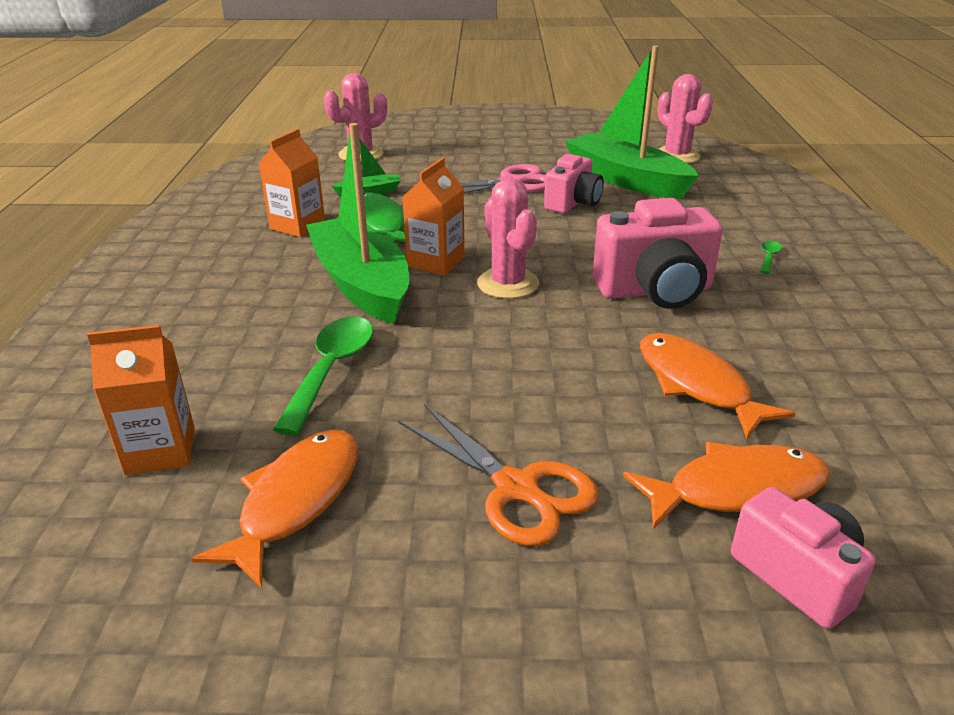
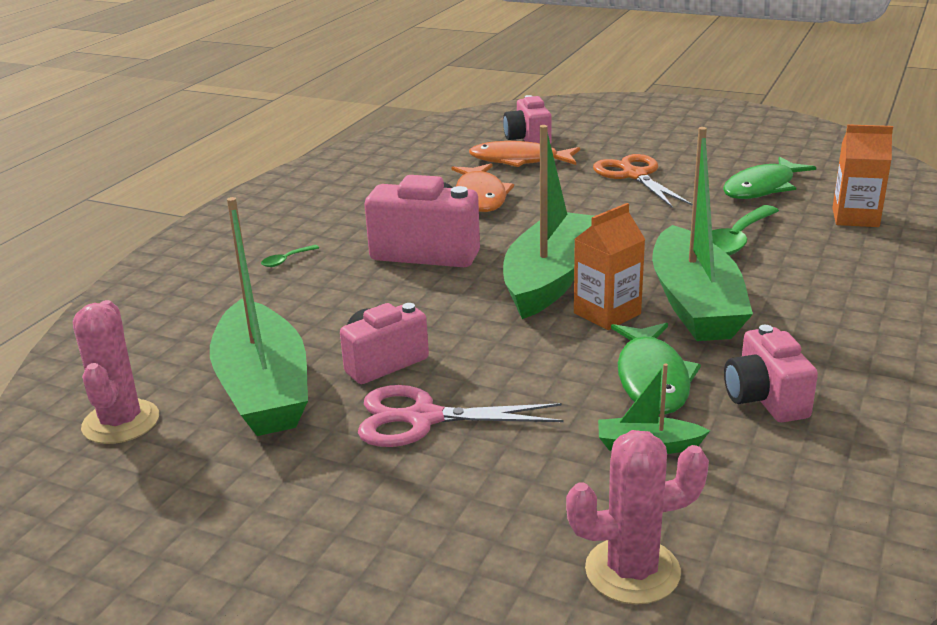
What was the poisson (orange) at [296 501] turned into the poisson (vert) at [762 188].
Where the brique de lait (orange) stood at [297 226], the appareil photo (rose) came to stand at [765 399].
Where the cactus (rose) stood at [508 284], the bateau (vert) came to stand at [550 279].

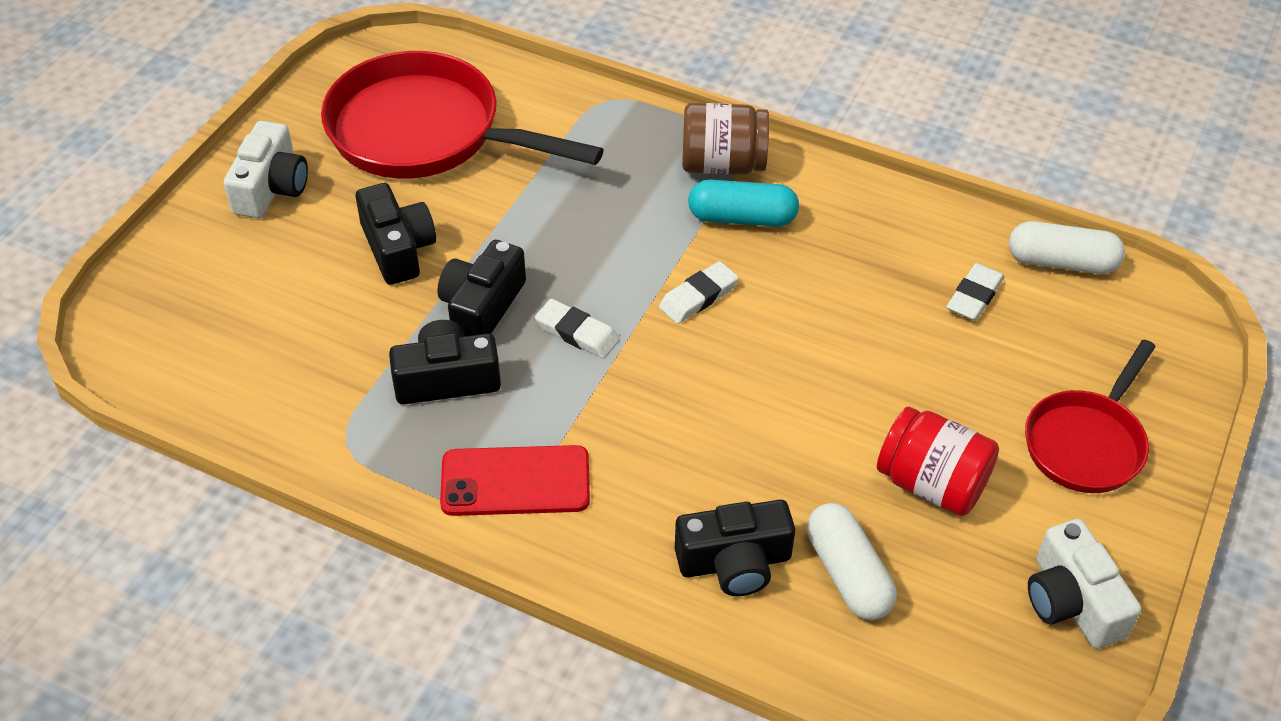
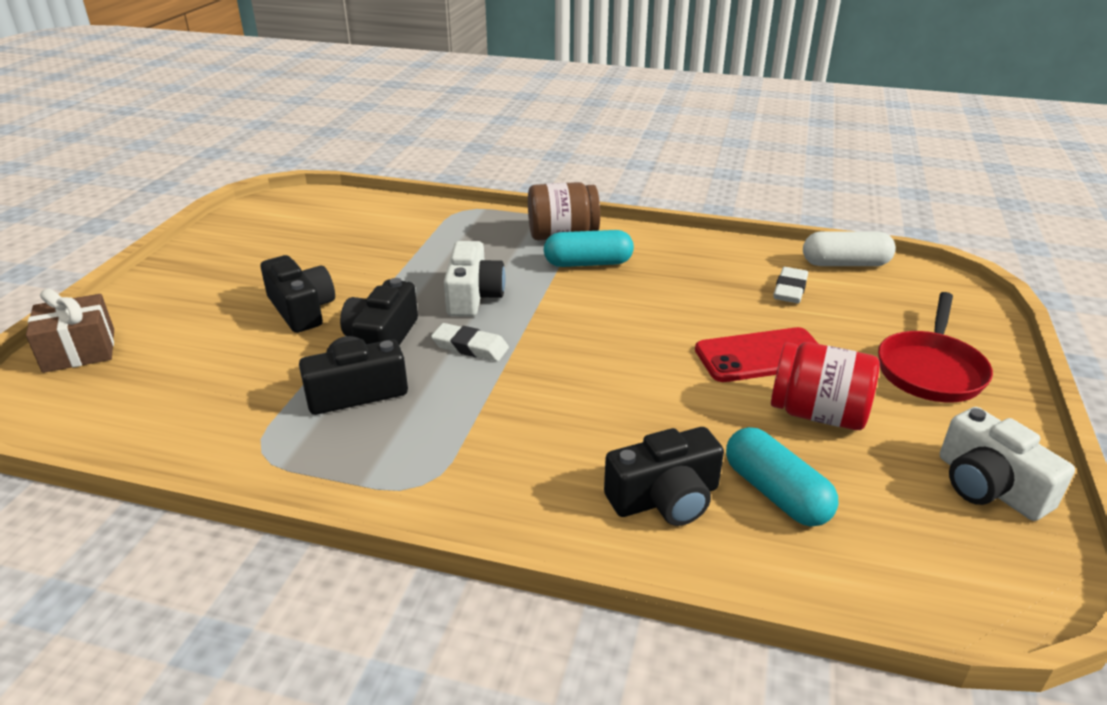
The appareil photo (blanc) ended up elsewhere, having gone from [271 188] to [473 296].
The second view lost the poêle (rouge) at [426 133].
The téléphone (rouge) ended up elsewhere, having gone from [515 481] to [761 356].
The second view lost the gomme (blanc) at [698 296].
What was the gélule (blanc) at [848 574] turned into the gélule (turquoise) at [776 493].
The second view gained the cadeau (marron) at [79 350].

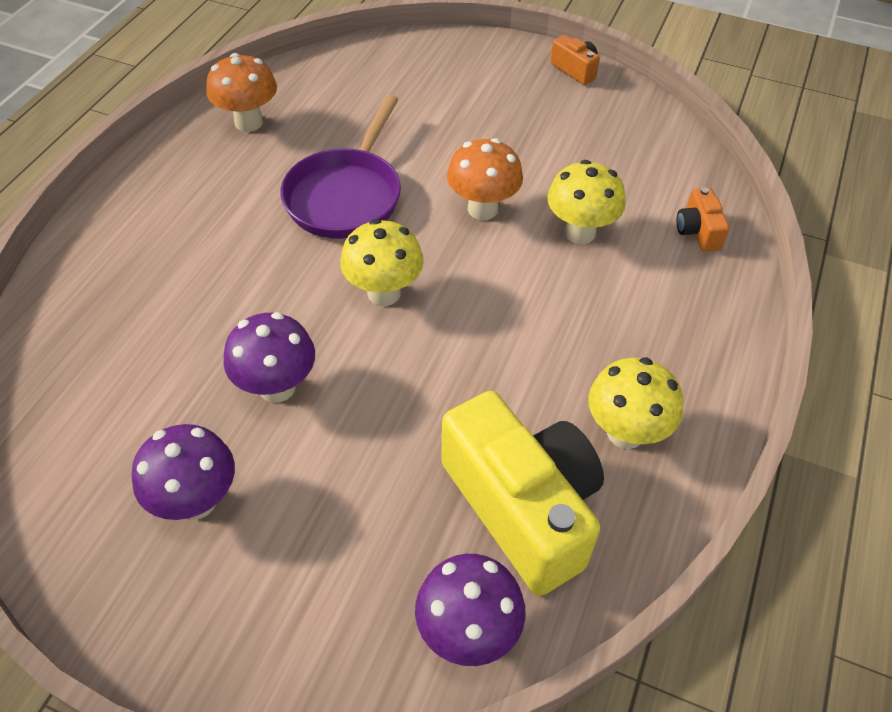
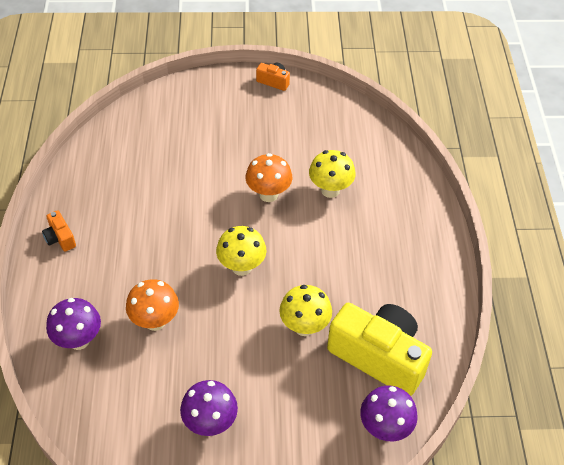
The champignon (orange) ended up elsewhere, having gone from [248 122] to [155 321].
The champignon (violet) ended up elsewhere, having gone from [277 387] to [79 340].
The second view lost the poêle (violet) at [346 195].
The champignon (jaune) ended up elsewhere, having gone from [625 432] to [304 326].
The appareil photo (orange) ended up elsewhere, having gone from [697 231] to [60 238].

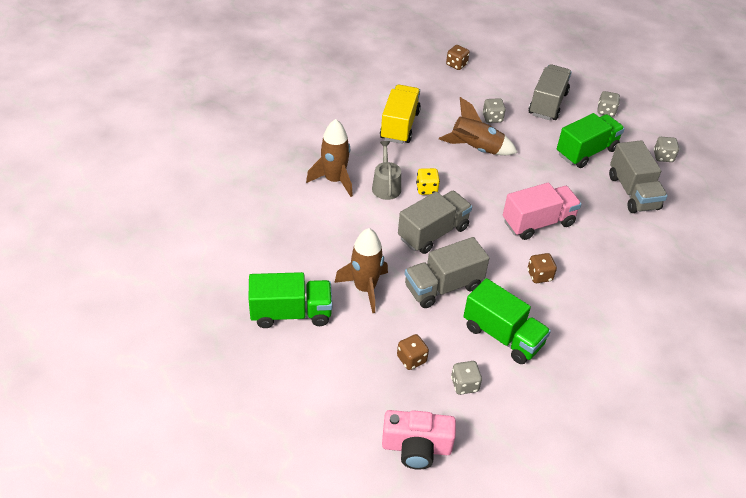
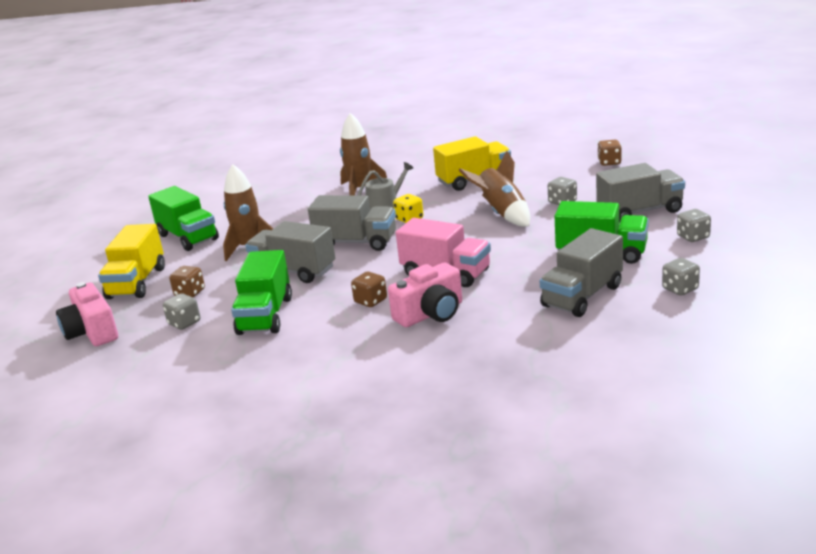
The second view gained the camion (jaune) at [137 283].
The second view gained the appareil photo (rose) at [431 314].

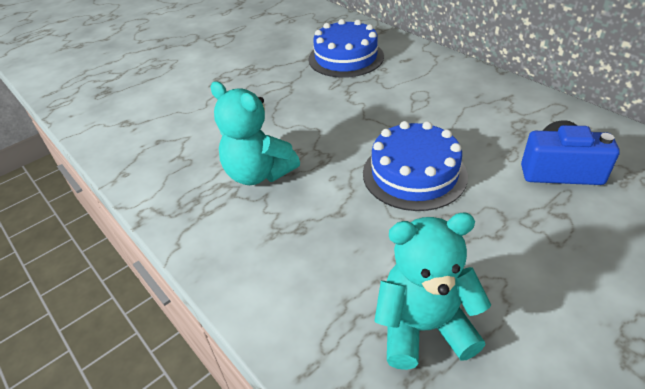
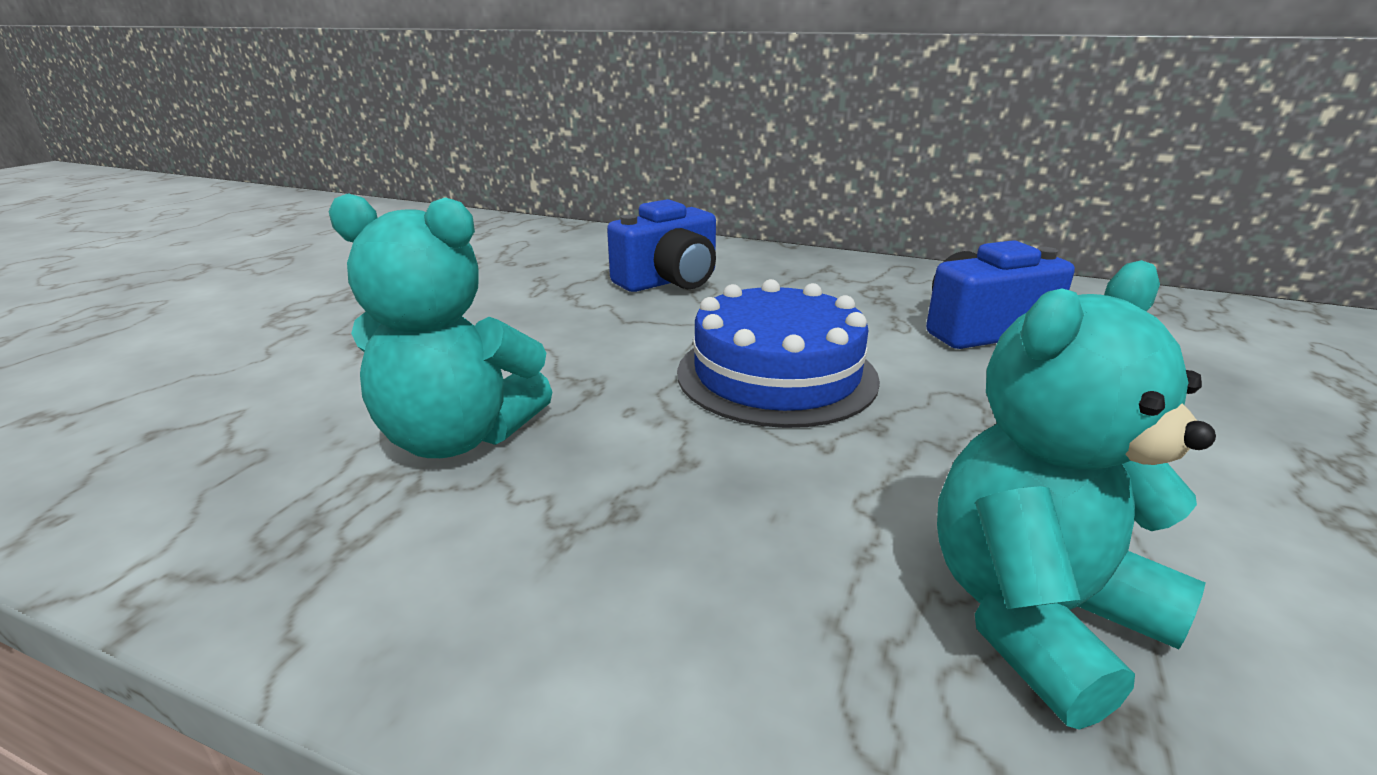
The second view lost the gâteau (bleu) at [346 58].
The second view gained the appareil photo (bleu) at [669 281].

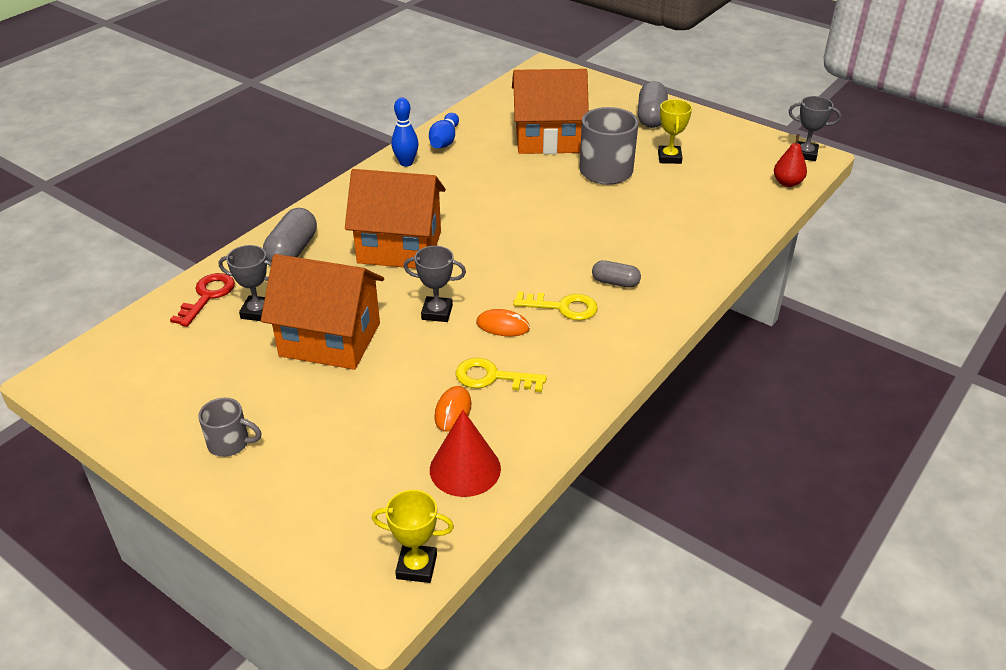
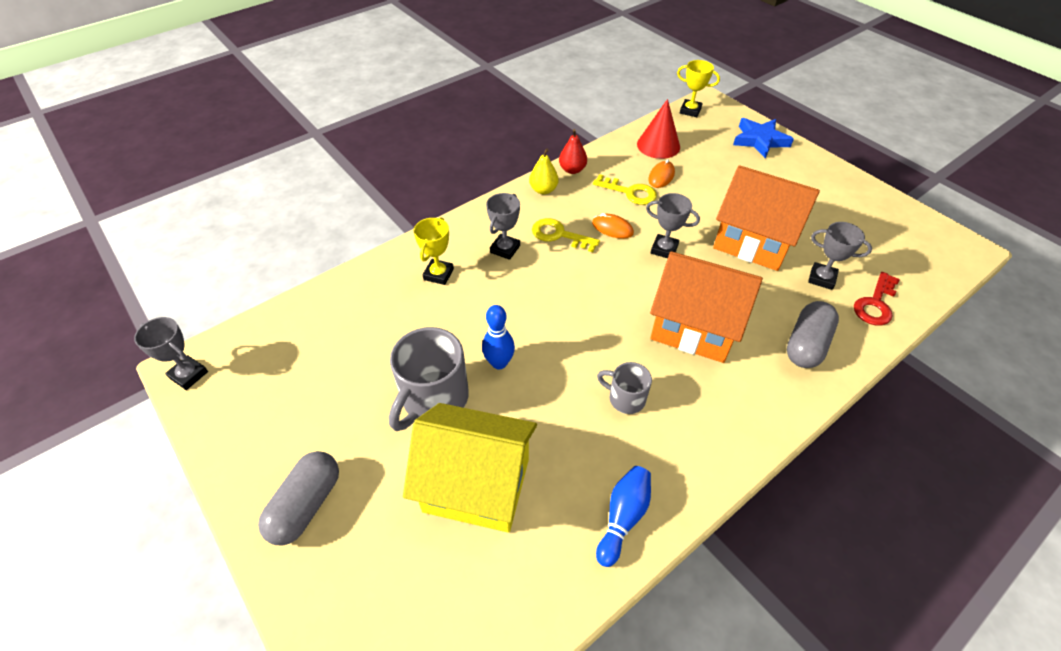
The tasse (gris) ended up elsewhere, having gone from [230 443] to [625 398].
The quille (bleu) ended up elsewhere, having gone from [406 163] to [499 363].
What was the maison (orange) at [548 139] turned into the maison (jaune) at [476 485].
Where the gélule (gris) stood at [615 282], the trophée (gris) came to stand at [505 249].
The trophée (jaune) ended up elsewhere, having gone from [669 158] to [438 274].
The poire (rouge) ended up elsewhere, having gone from [787 183] to [572 170].
The second view gained the poire (jaune) at [543 190].
The second view gained the étoile (bleu) at [760 140].

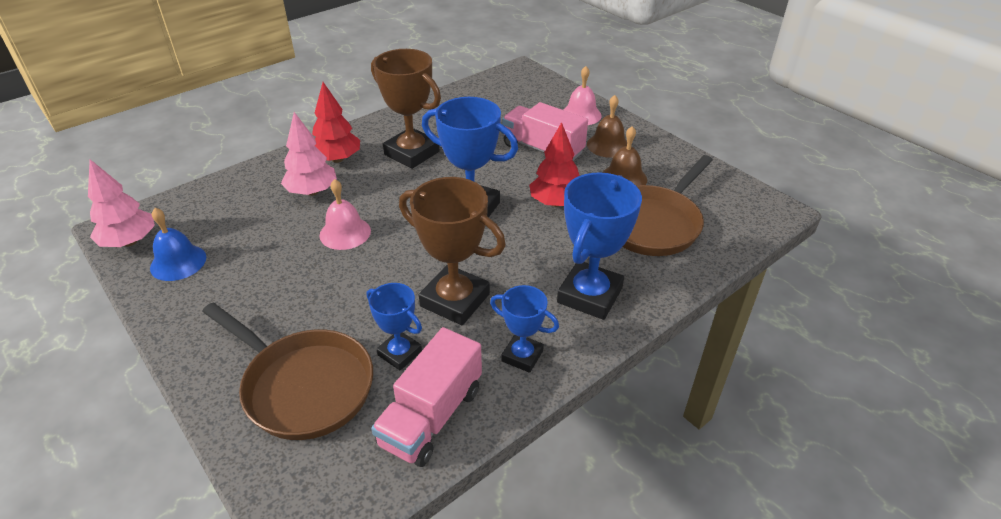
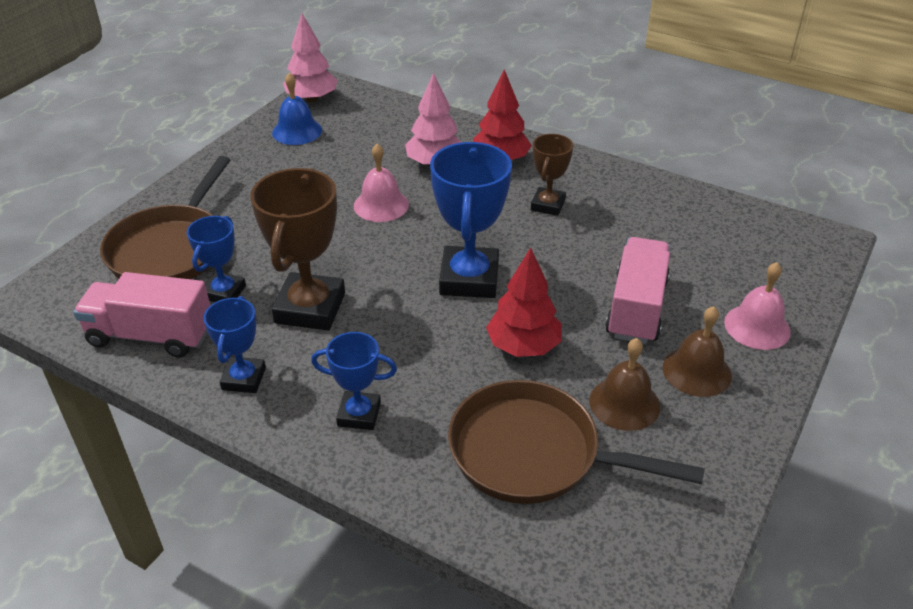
The size of the trophée (marron) at [411 153] changed by a factor of 0.57.
The size of the trophée (bleu) at [589 295] changed by a factor of 0.57.

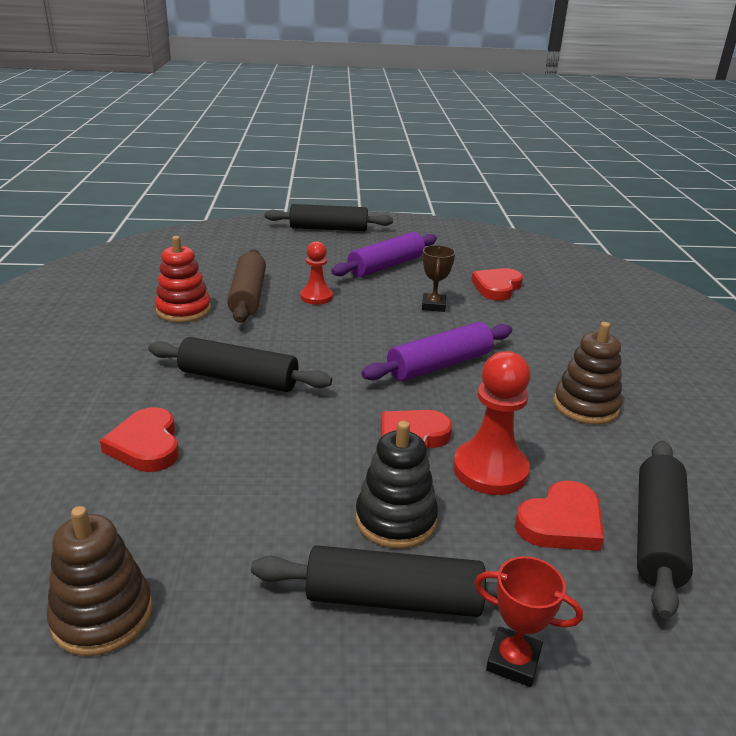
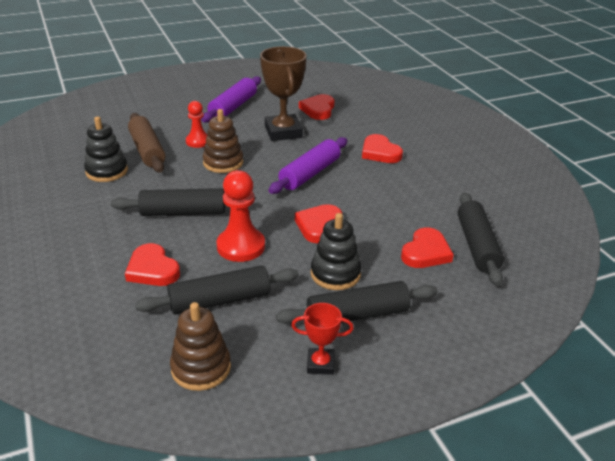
What was the jouet à empiler (rouge) at [183 310] turned into the jouet à empiler (noir) at [107 171].
The rouleau à pâtisserie (noir) ended up elsewhere, having gone from [328 229] to [220 300].
The size of the trophée (marron) at [433 306] changed by a factor of 1.91.
The pion (rouge) ended up elsewhere, having gone from [490 470] to [241 246].
The trophée (rouge) ended up elsewhere, having gone from [513 661] to [320 364].
The jouet à empiler (marron) ended up elsewhere, having gone from [585 406] to [223 163].
The second view gained the cœur (rouge) at [380 152].

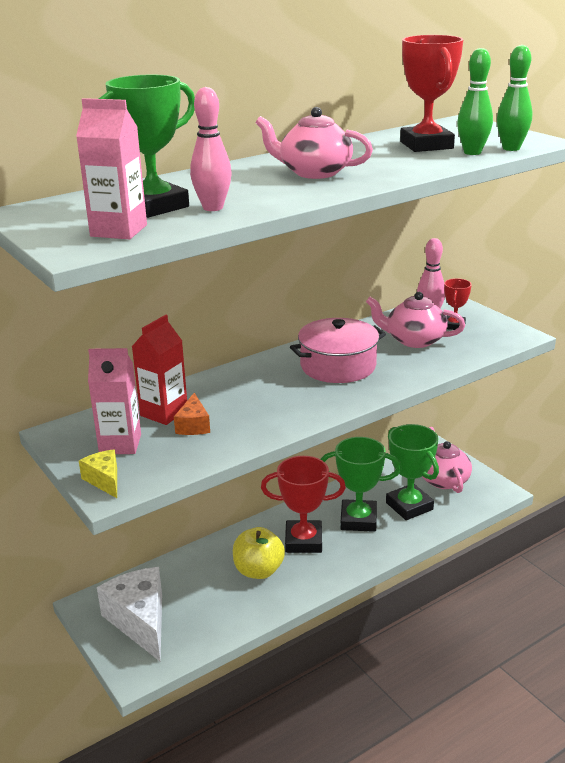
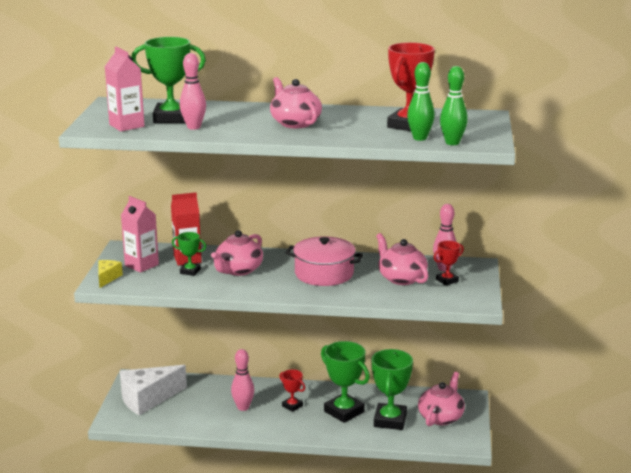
The fromage (blanc) at [140 621] ended up facing another way, 135 degrees counterclockwise from before.
Where the fromage (orange) stood at [193 425], the trophée (vert) came to stand at [190 271].
Where the pomme (jaune) stood at [258 570], the quille (rose) came to stand at [243 407].
The size of the trophée (rouge) at [303 541] changed by a factor of 0.53.
The second view gained the théière (rose) at [238 270].

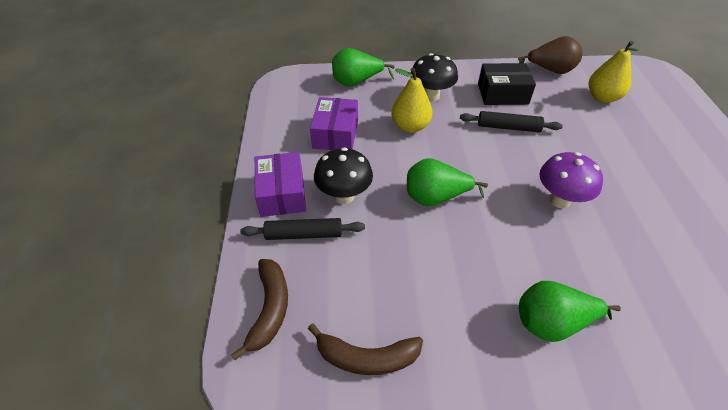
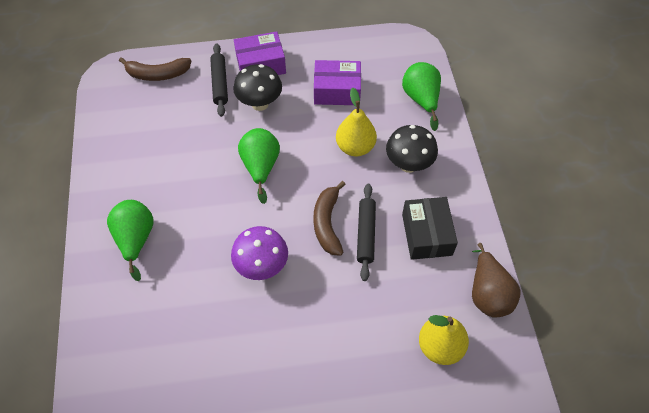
The banane (marron) ended up elsewhere, having gone from [366 357] to [327 223].

